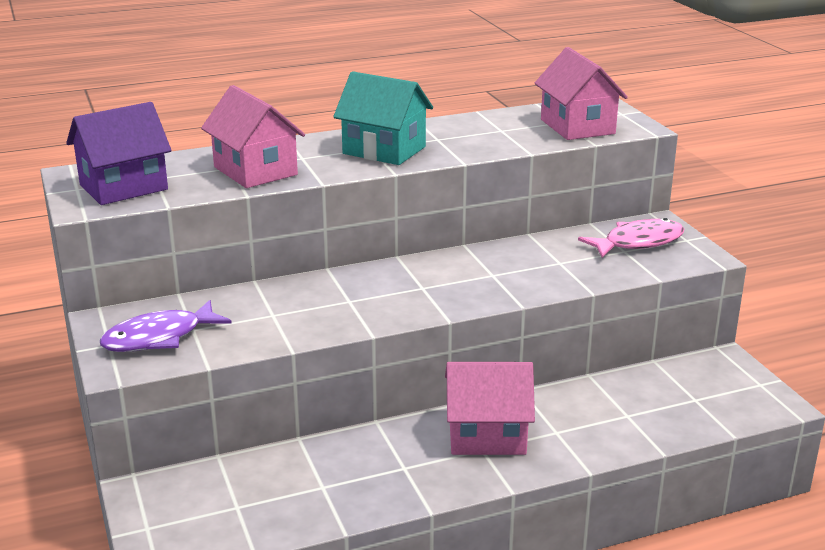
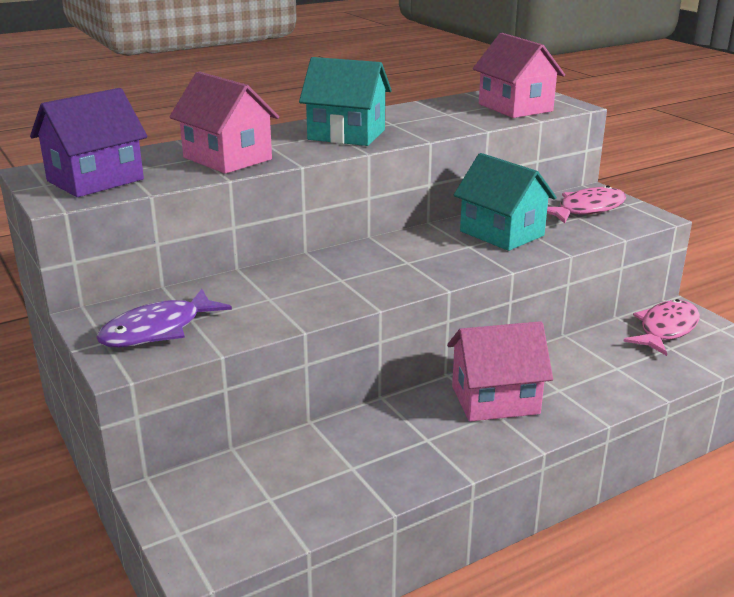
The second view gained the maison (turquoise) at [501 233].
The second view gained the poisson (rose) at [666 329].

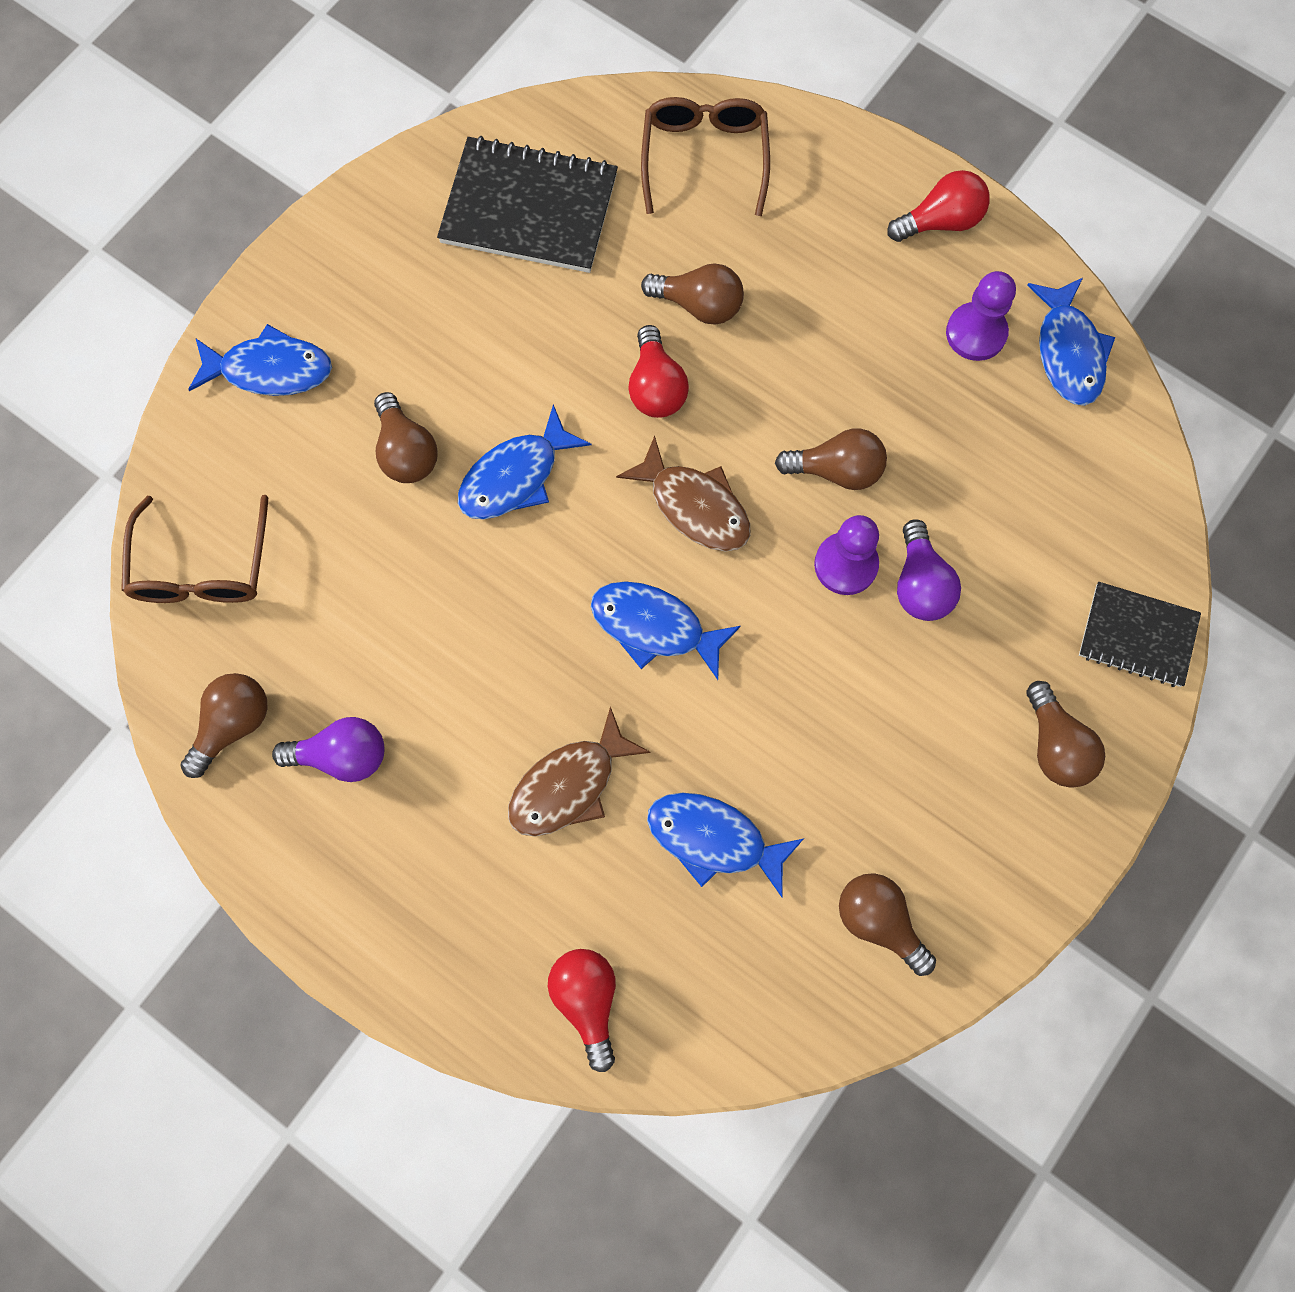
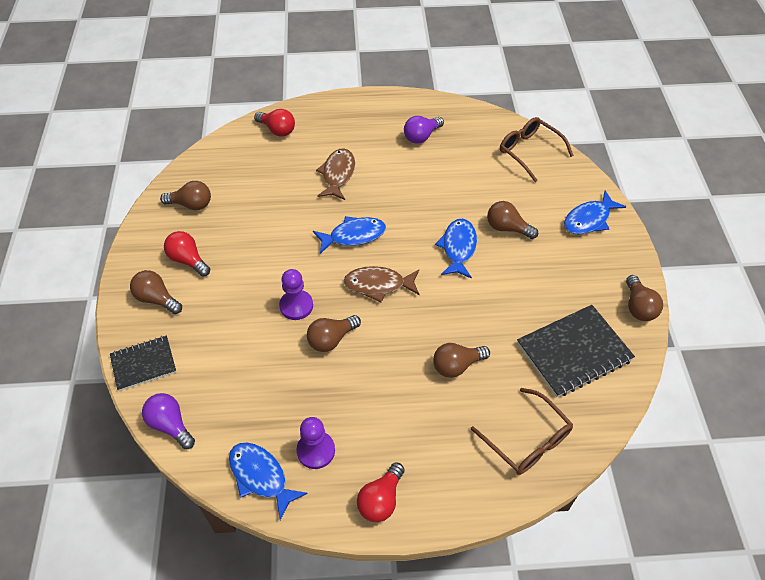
The ampoule (marron) ended up elsewhere, having gone from [233 724] to [638 307].
The ampoule (rouge) ended up elsewhere, having gone from [656 387] to [188 260].
The second view lost the poisson (bleu) at [713 839].
The ampoule (violet) ended up elsewhere, having gone from [920 584] to [170 425].

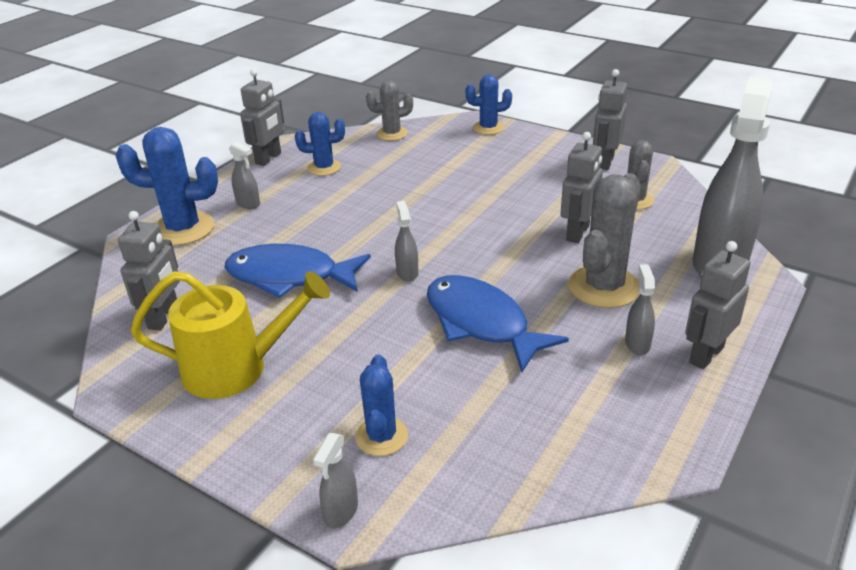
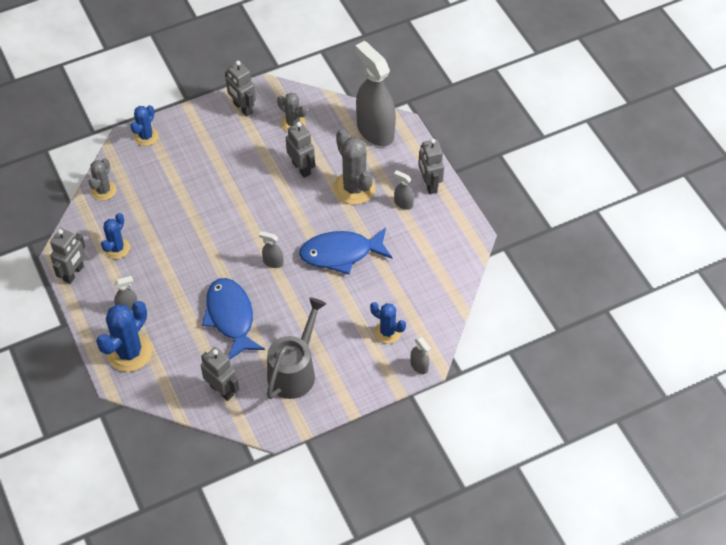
What was the arrosoir (jaune) at [237 368] turned into the arrosoir (gris) at [294 371].
The poisson (bleu) at [290 276] ended up facing another way, 120 degrees clockwise from before.
The robot (gris) at [268 158] ended up facing another way, 60 degrees clockwise from before.

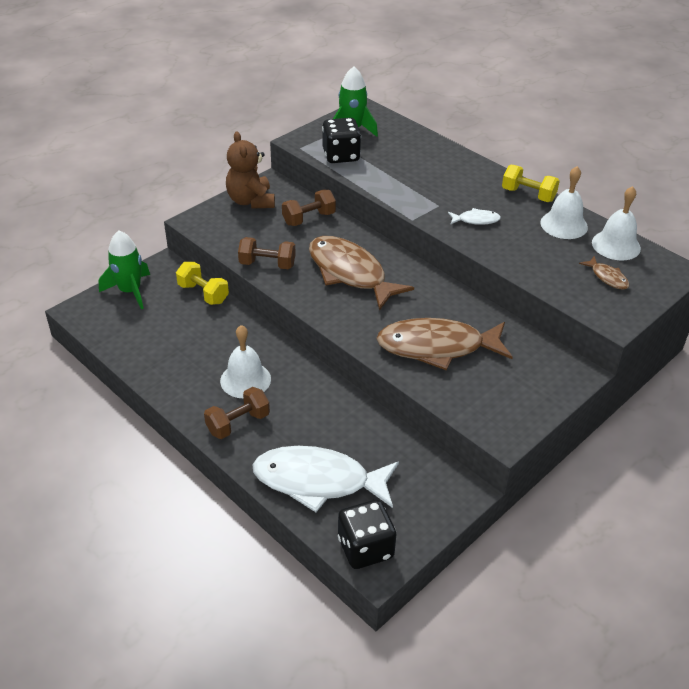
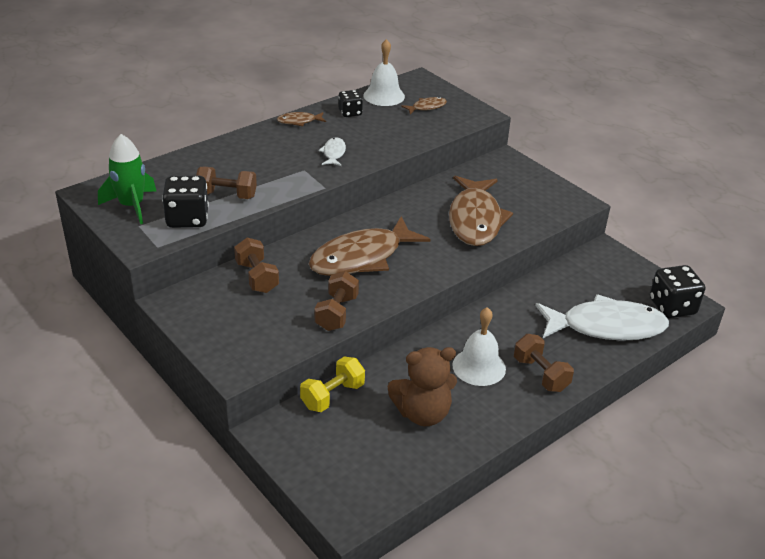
The second view lost the fusée (vert) at [130 291].
The ours en peluche (marron) ended up elsewhere, having gone from [251 201] to [422 413].
The poisson (blanc) at [318 481] ended up facing another way, 105 degrees counterclockwise from before.
Where the haltère (jaune) stood at [528 195], the poisson (marron) came to stand at [299 121].
Where the cloche (blanc) stood at [564 224], the dé (noir) came to stand at [350 113].
The second view gained the haltère (marron) at [227 195].

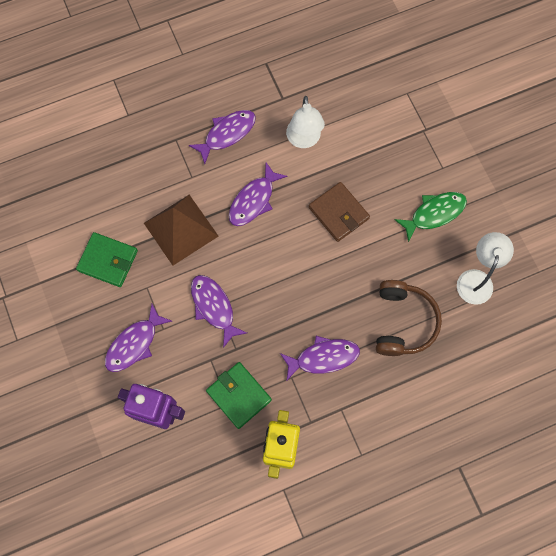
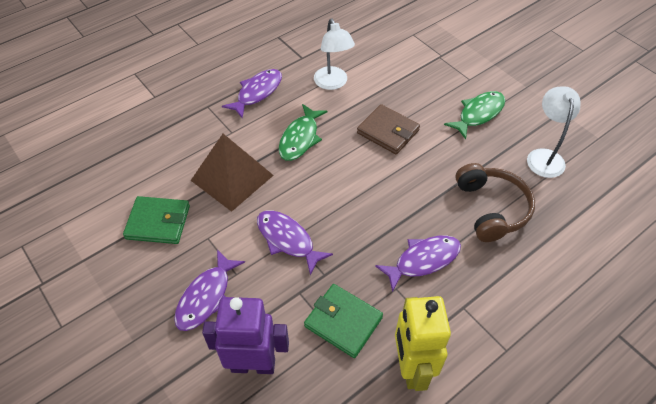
What was the poisson (violet) at [253 200] turned into the poisson (vert) at [300 138].

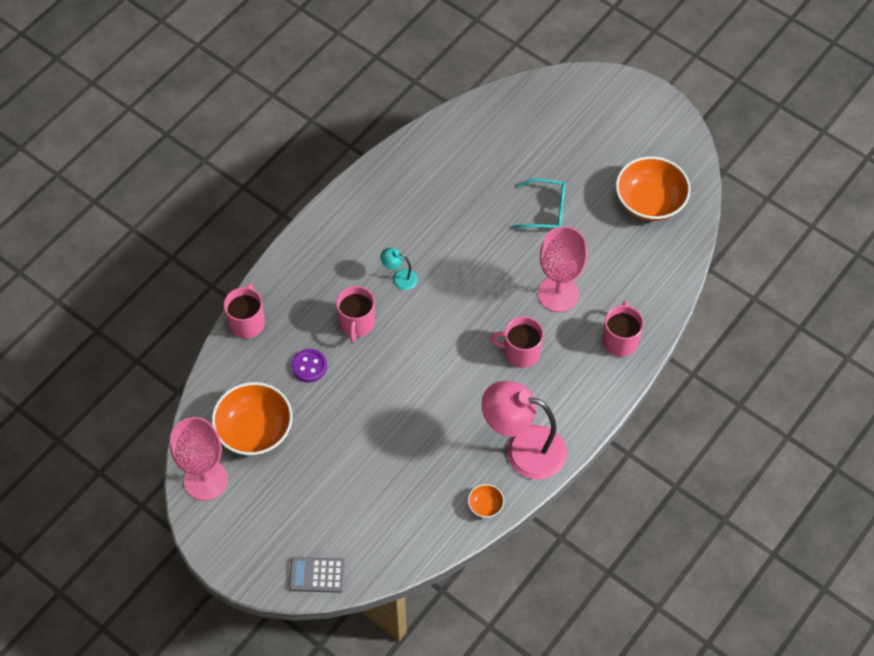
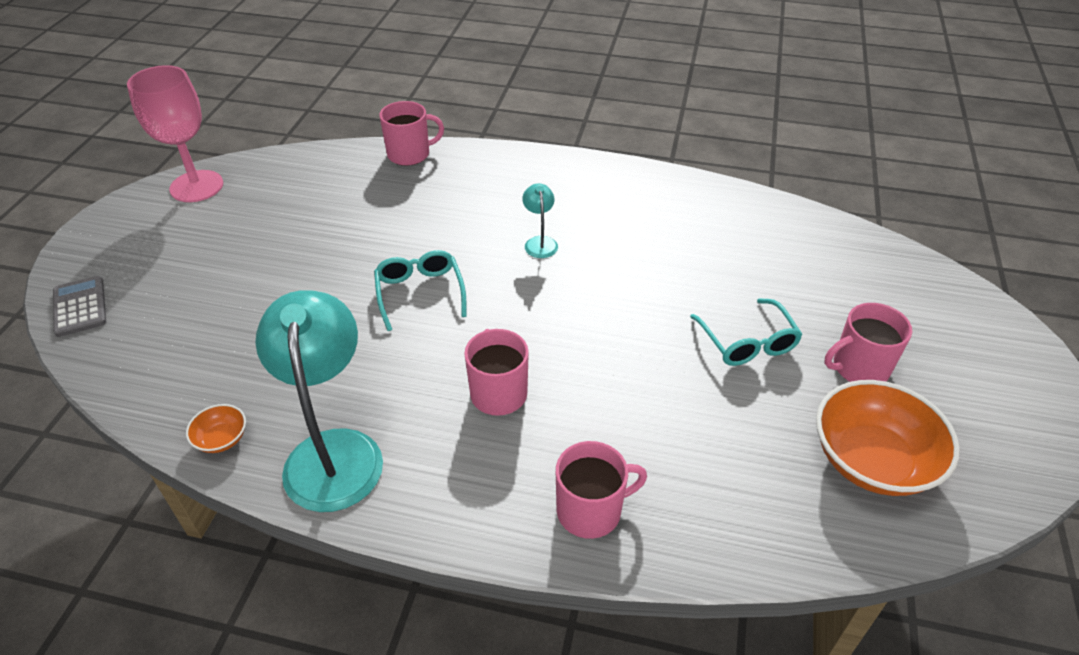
The second view lost the bol (orange) at [254 430].
The second view lost the bouton (violet) at [309 366].
The tasse (rose) ended up elsewhere, having gone from [357 323] to [859 367].
What was the lampe (rose) at [523 449] turned into the lampe (turquoise) at [333 451].
The second view lost the verre à pied (rose) at [558 294].
The second view gained the lunettes (turquoise) at [420 293].

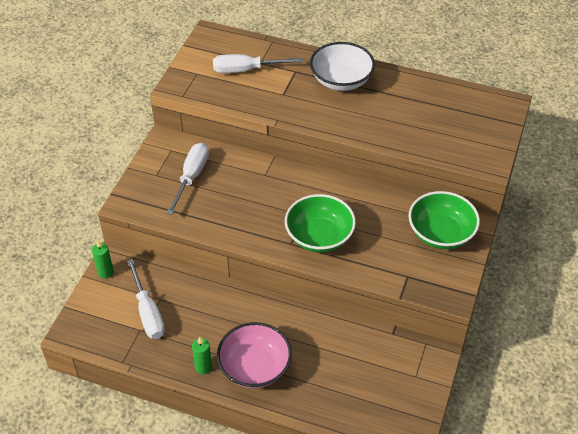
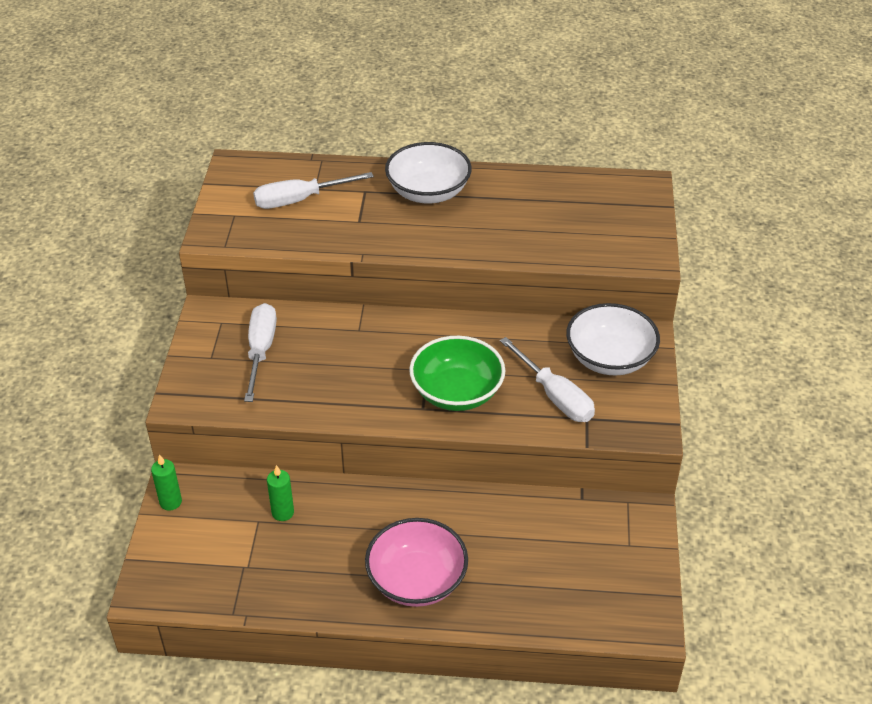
The tournevis (blanc) ended up elsewhere, having gone from [148 312] to [555 396].
The bougie (vert) ended up elsewhere, having gone from [203 367] to [283 512].
What was the bol (vert) at [441 233] turned into the bol (blanc) at [609 358].

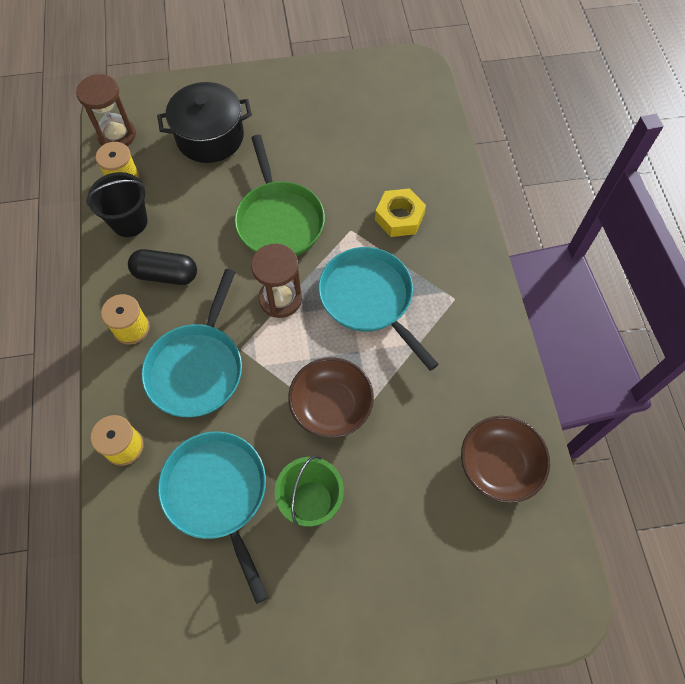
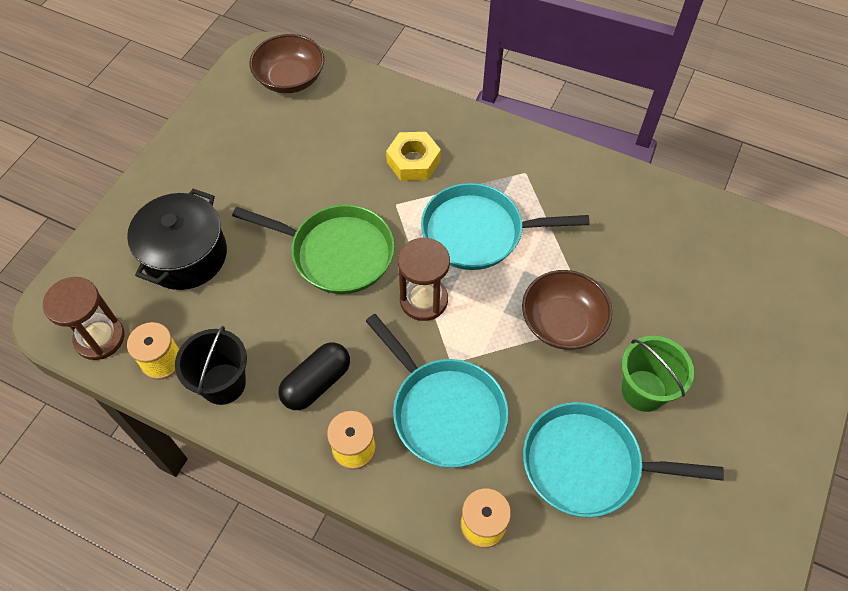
The bol (marron) ended up elsewhere, having gone from [499 465] to [290 79].

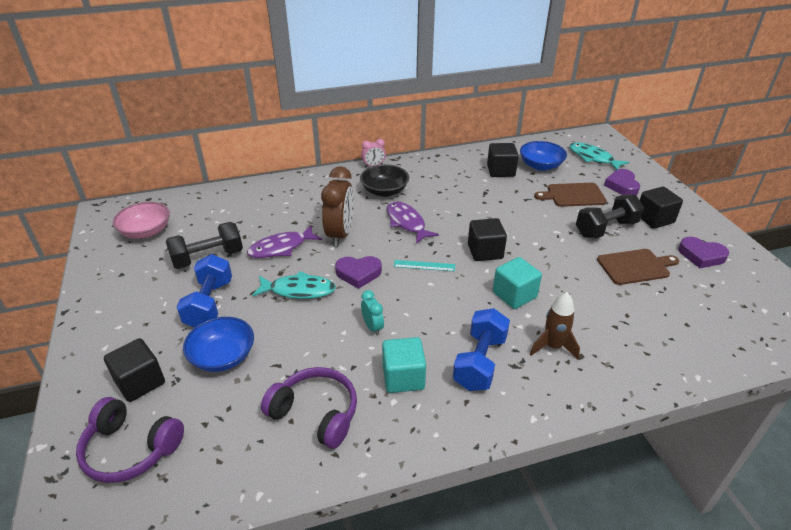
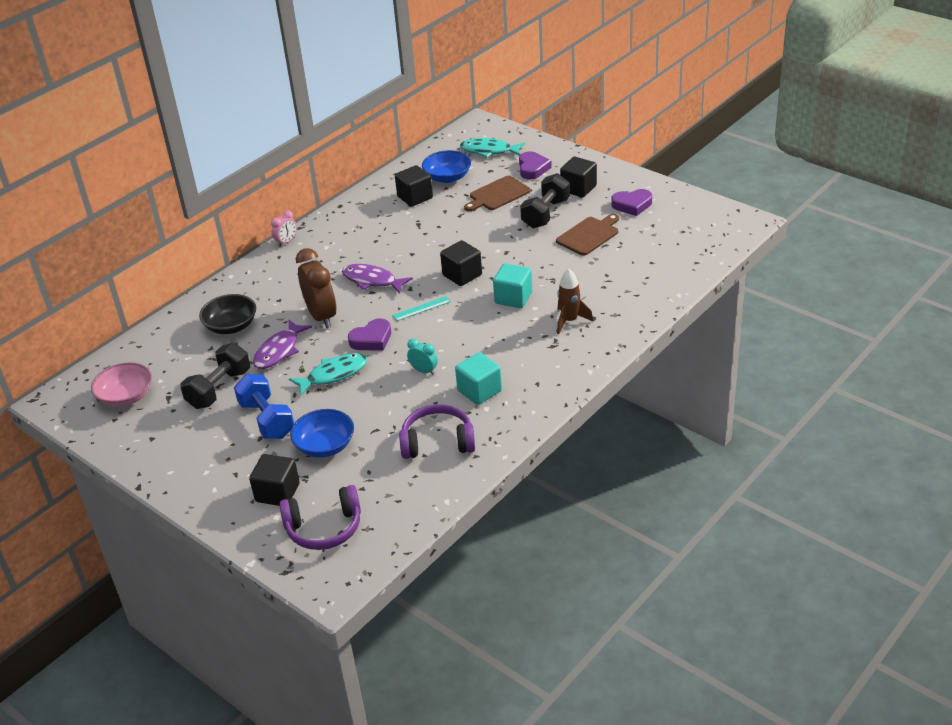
The bol (noir) ended up elsewhere, having gone from [384 191] to [231 326].
The second view lost the haltère (bleu) at [480 362].
The cœur (violet) at [622 186] ended up facing another way, 150 degrees counterclockwise from before.

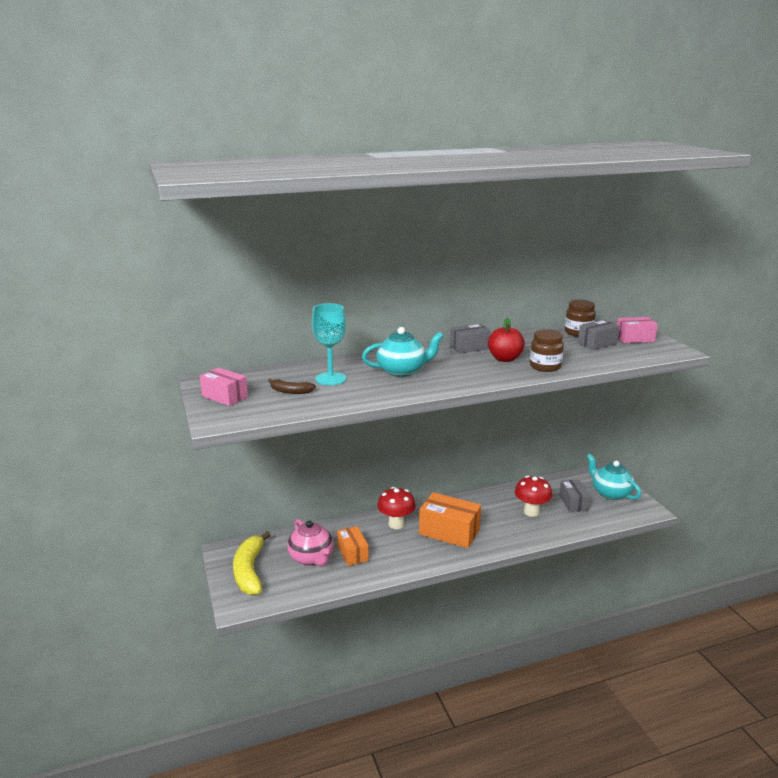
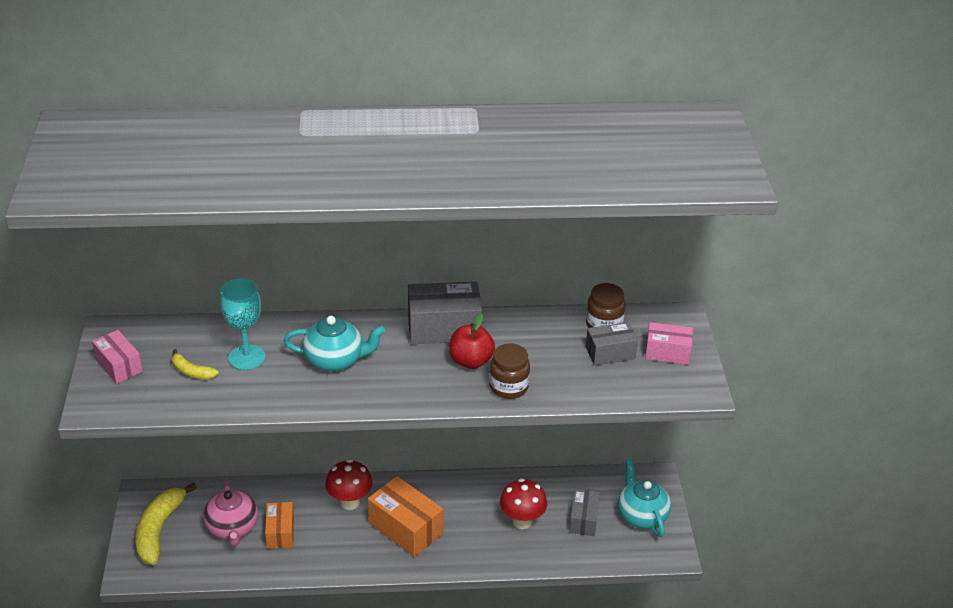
What was the banane (marron) at [290 391] turned into the banane (jaune) at [192 372].
The size of the boîte (gris) at [469 347] changed by a factor of 1.63.

